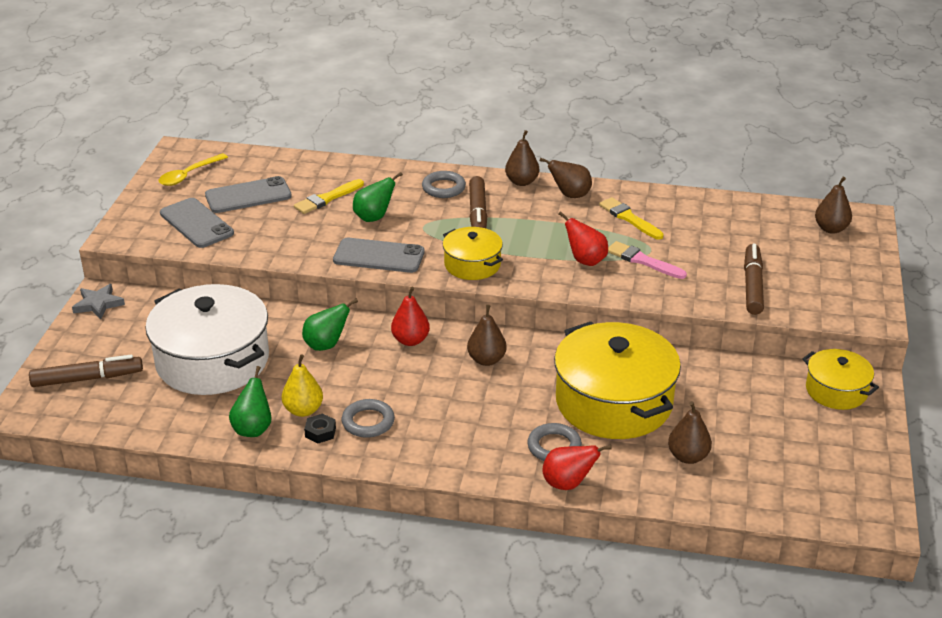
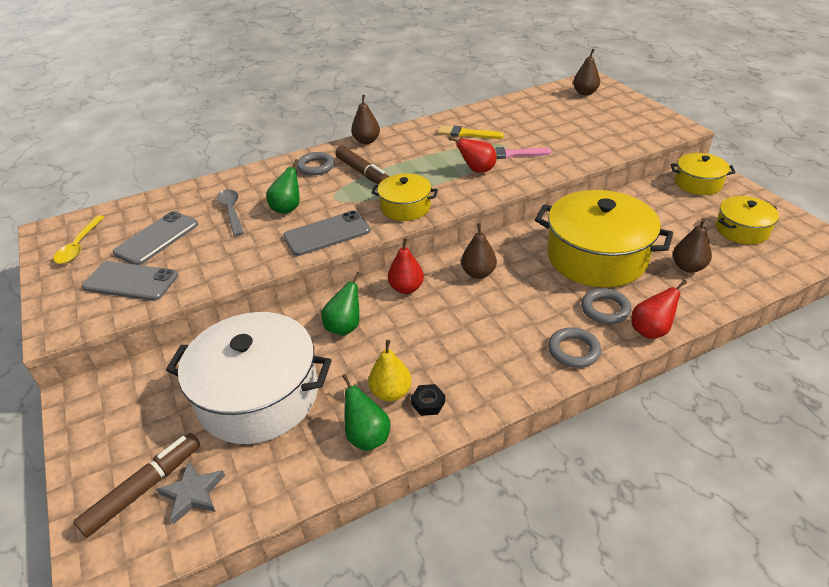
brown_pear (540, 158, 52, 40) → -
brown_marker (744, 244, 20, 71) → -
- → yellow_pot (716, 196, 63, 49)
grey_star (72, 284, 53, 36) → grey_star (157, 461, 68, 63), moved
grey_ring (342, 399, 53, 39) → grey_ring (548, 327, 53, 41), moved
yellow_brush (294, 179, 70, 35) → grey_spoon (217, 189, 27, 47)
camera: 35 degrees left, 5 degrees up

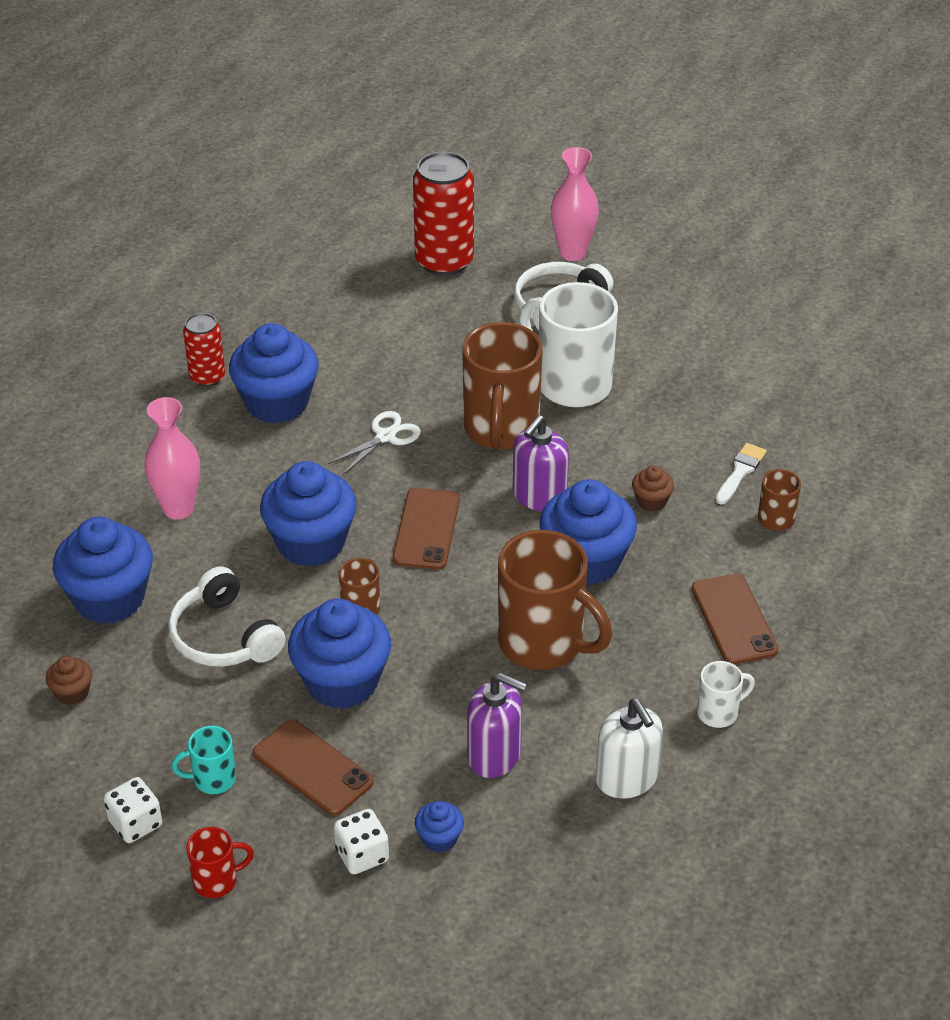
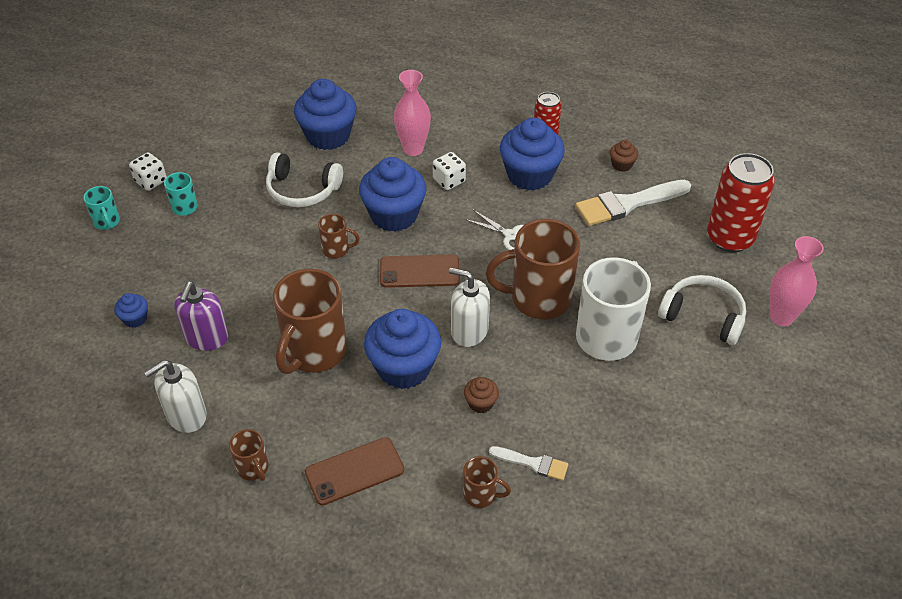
brown_phone (253, 720, 121, 96) → -
blue_cupcake (288, 599, 103, 110) → -
- → white_brush (575, 180, 116, 46)
brown_cupcake (46, 656, 46, 49) → brown_cupcake (610, 140, 28, 32), moved
white_dice (334, 809, 55, 65) → white_dice (433, 152, 33, 38), moved
red_mug (186, 827, 68, 71) → turquoise_mug (83, 186, 37, 44)
purple_soap_dispenser (513, 415, 56, 96) → white_soap_dispenser (449, 268, 41, 79)
white_mug (697, 661, 58, 67) → brown_mug (229, 429, 40, 52)
white_headphones (168, 566, 118, 101) → white_headphones (266, 152, 77, 55), 120 degrees counterclockwise
camera: 80 degrees right, 5 degrees up

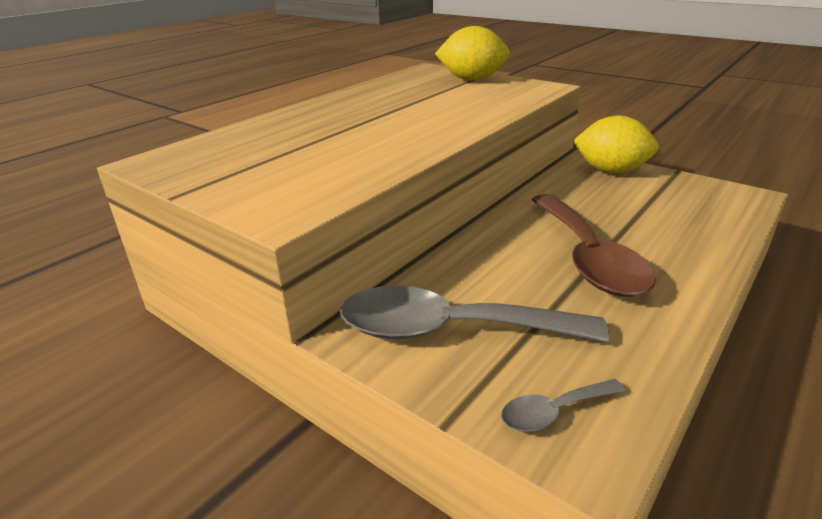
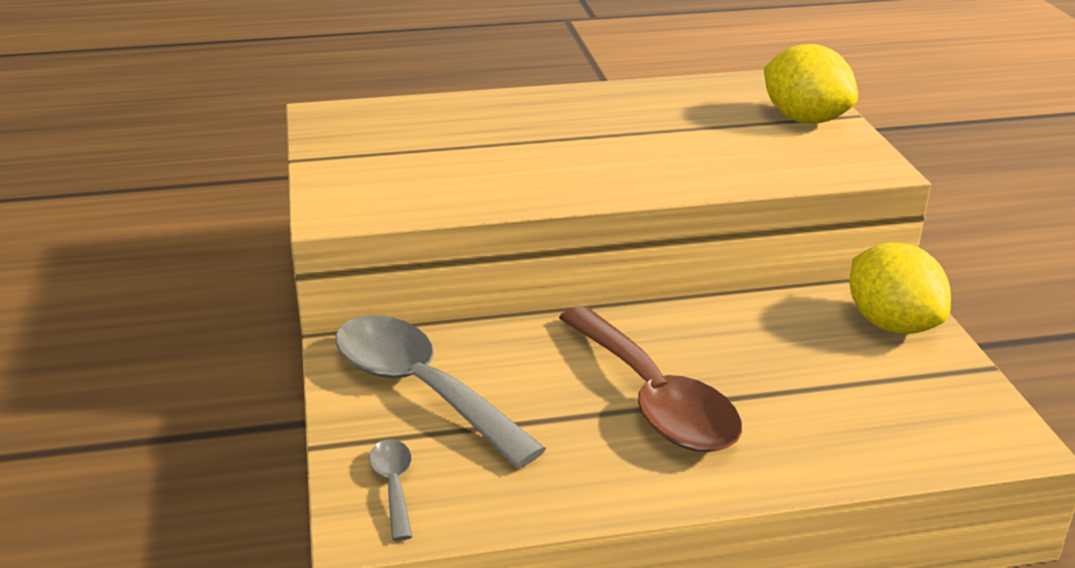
grey_spoon (501, 379, 125, 53) → grey_spoon (369, 439, 43, 102), 60 degrees clockwise
brown_spoon (532, 194, 124, 103) → brown_spoon (559, 306, 183, 146), 60 degrees counterclockwise
camera: 40 degrees right, 0 degrees up

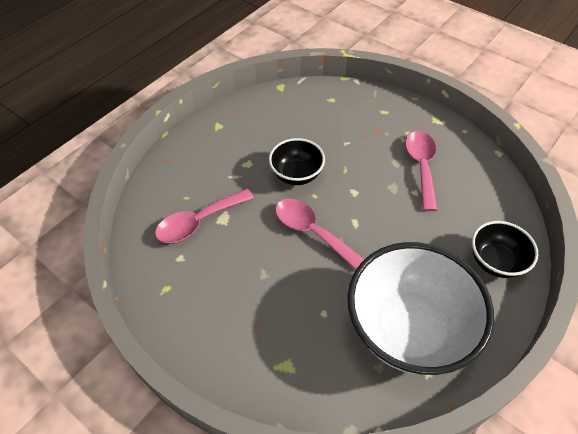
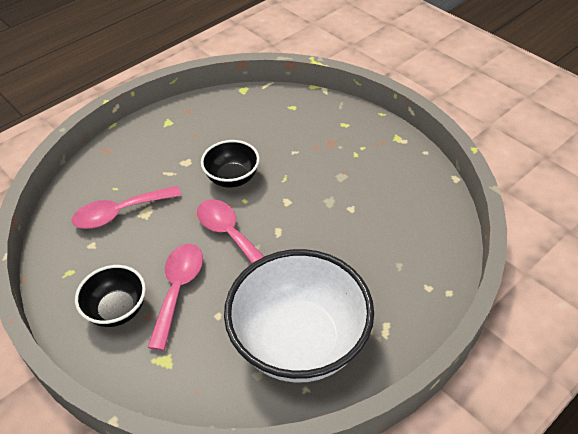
pink_spoon (405, 131, 32, 80) → pink_spoon (147, 244, 56, 107), moved
black_bowl (472, 221, 66, 57) → black_bowl (75, 265, 71, 62), moved
camera: 10 degrees right, 5 degrees down

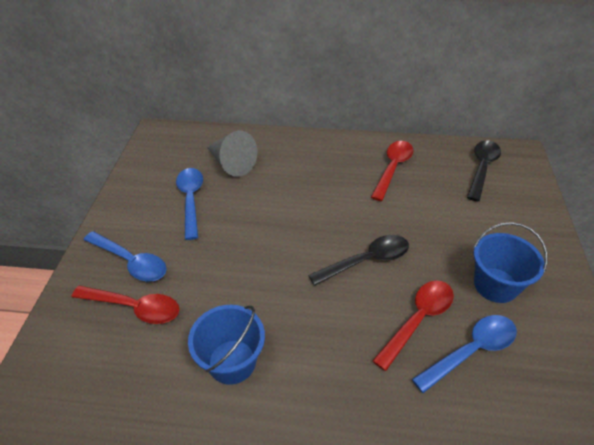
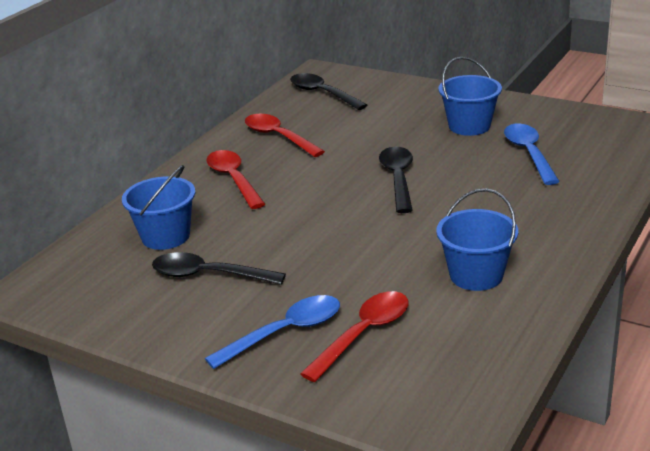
red_spoon (372, 281, 82, 90) → red_spoon (207, 150, 58, 59), moved
grey_cone (207, 131, 50, 46) → blue_bucket (122, 165, 73, 85)
blue_spoon (176, 168, 27, 72) → black_spoon (152, 252, 134, 33)
camera: 65 degrees left, 15 degrees down

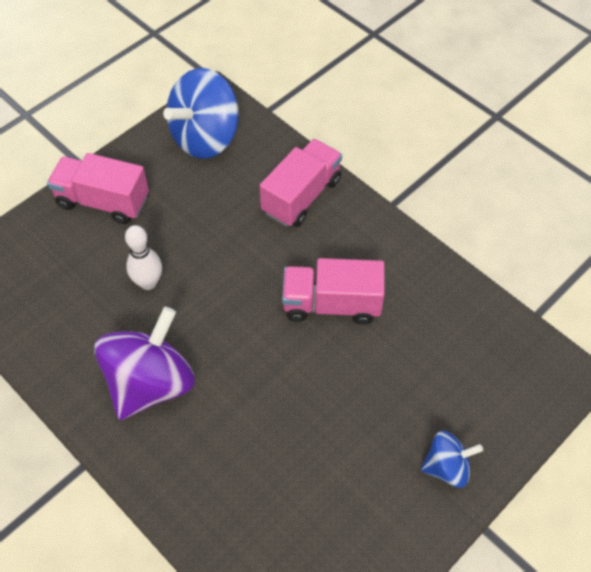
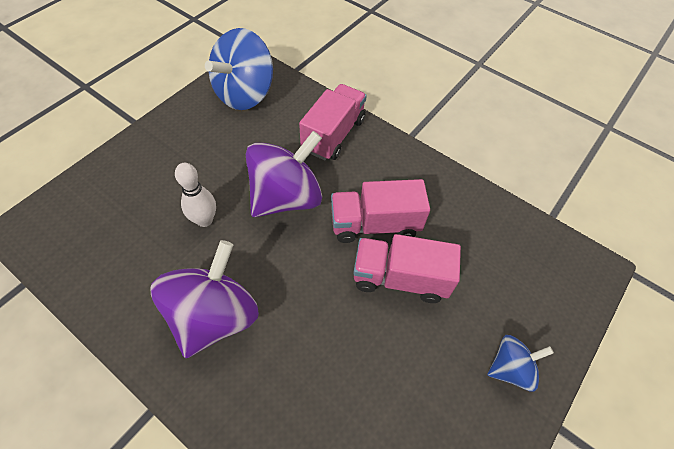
- → purple_spinning_top (246, 131, 76, 86)
pink_truck (47, 153, 102, 71) → pink_truck (353, 234, 108, 69), moved
camera: 10 degrees left, 0 degrees up

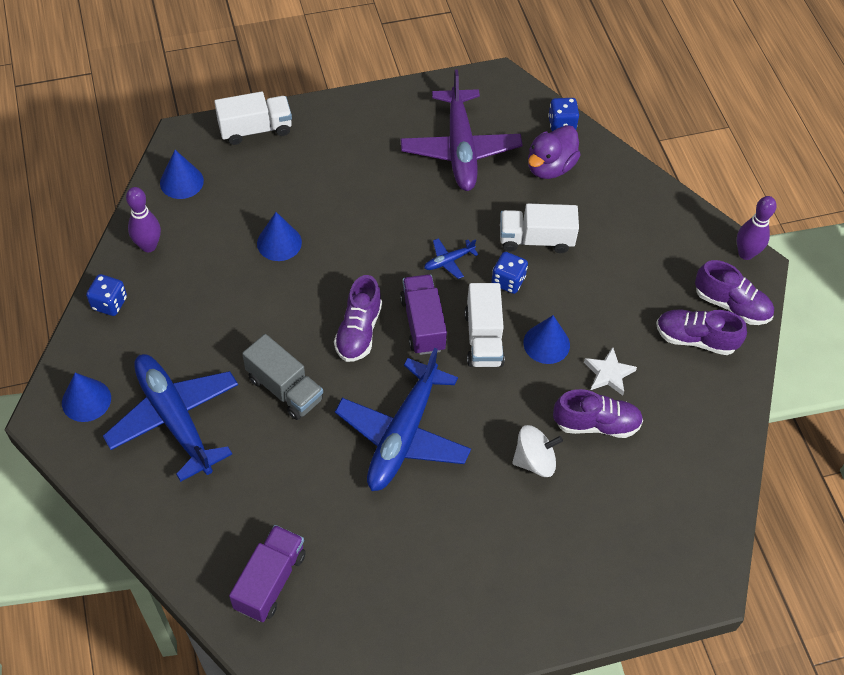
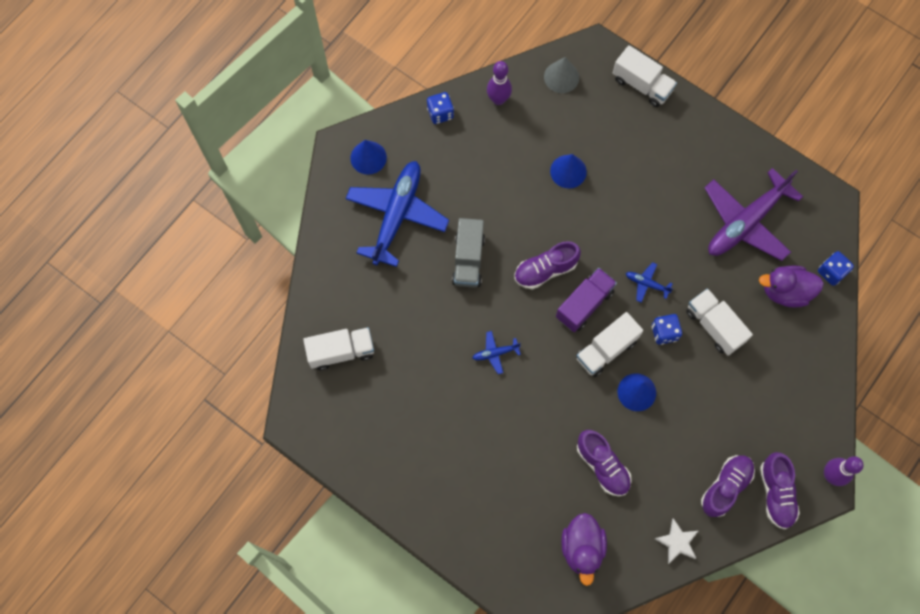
white_spinning_top (512, 425, 51, 52) → -
- → purple_duck (561, 513, 46, 73)
white_star (584, 347, 53, 49) → white_star (655, 518, 43, 46), moved
blue_cone (160, 150, 44, 49) → grey_cone (544, 57, 35, 36)
purple_truck (229, 525, 77, 97) → white_truck (303, 327, 71, 43)
purple_shoe (656, 310, 91, 45) → purple_shoe (701, 455, 54, 62), 60 degrees clockwise
blue_plane (335, 348, 136, 143) → blue_plane (472, 331, 49, 43), x0.41
camera: 55 degrees right, 15 degrees up

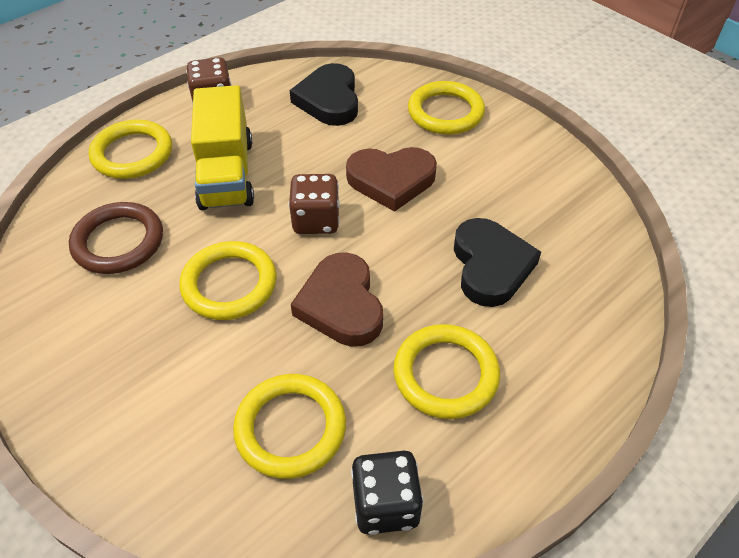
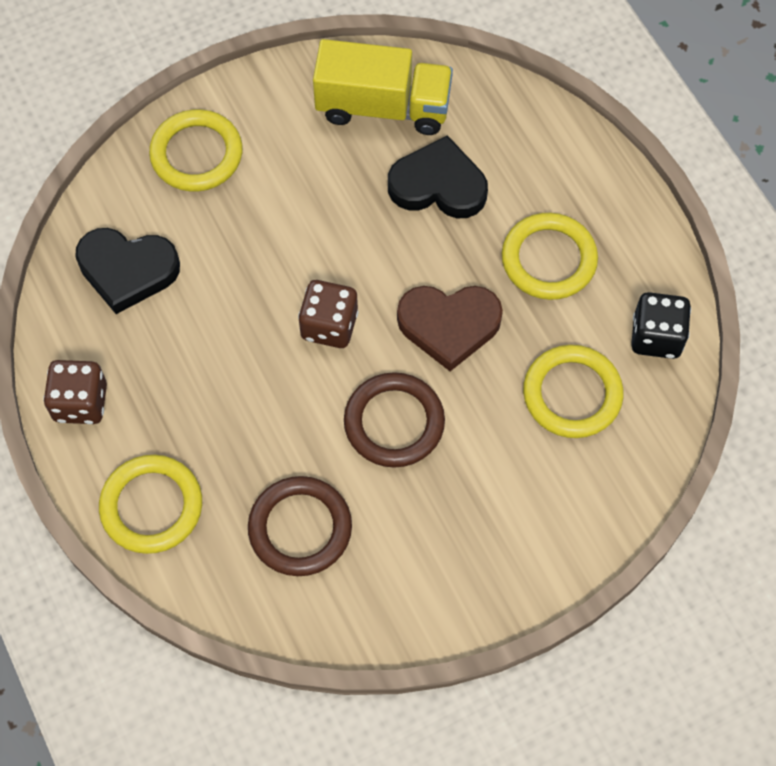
brown_heart (346, 147, 91, 65) → -
yellow_truck (191, 85, 63, 125) → yellow_truck (313, 39, 140, 96), moved
yellow_ring (180, 241, 97, 79) → brown_ring (344, 372, 101, 96)
camera: 75 degrees left, 15 degrees up

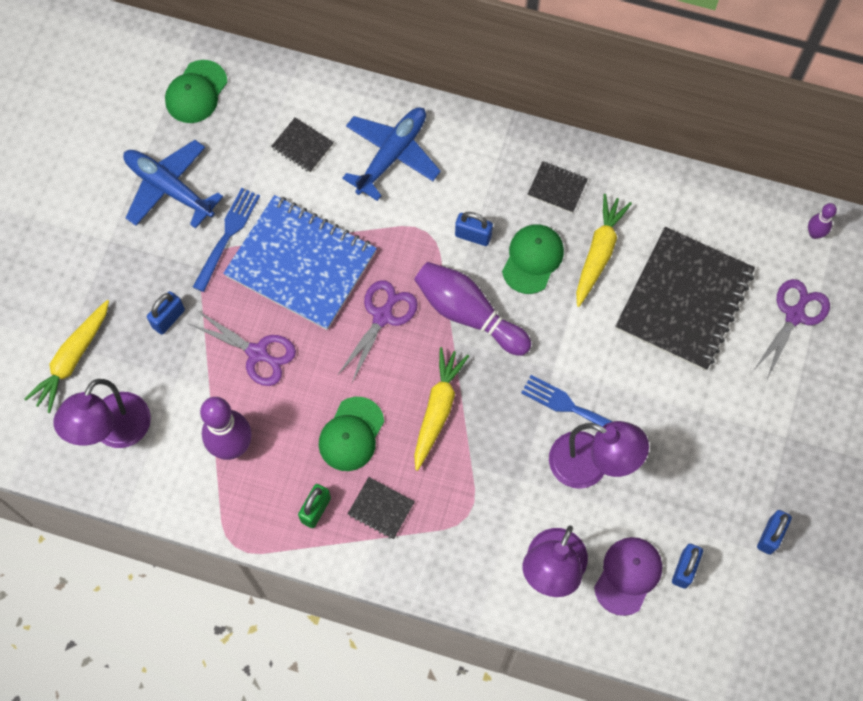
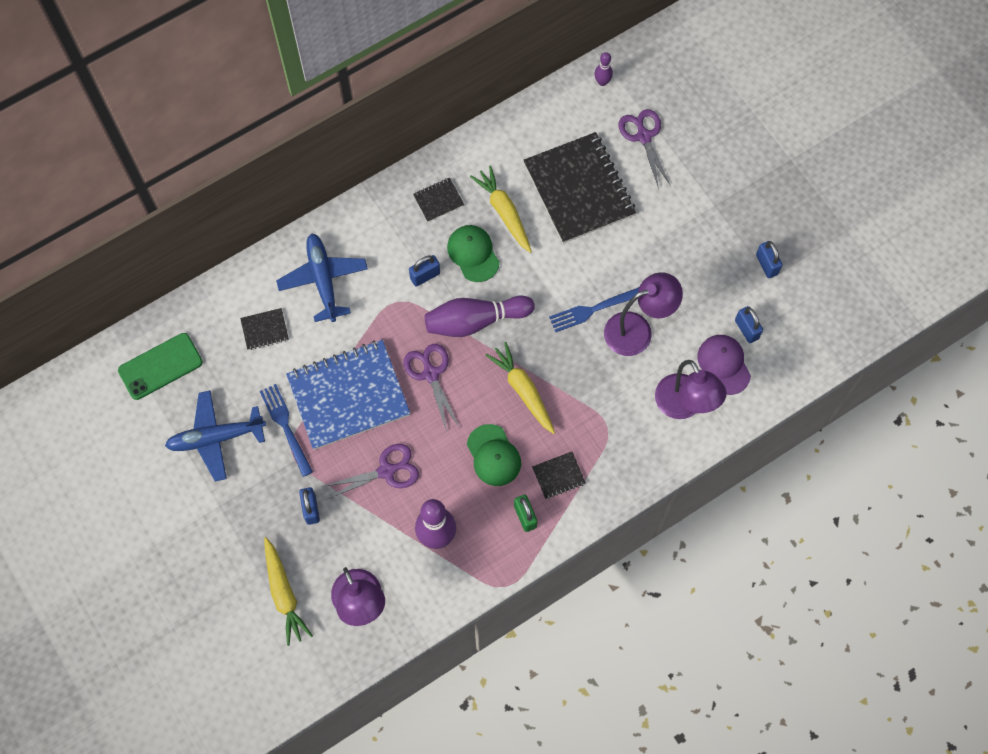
green_cap (165, 60, 62, 63) → green_phone (118, 333, 85, 67)
camera: 50 degrees left, 0 degrees up

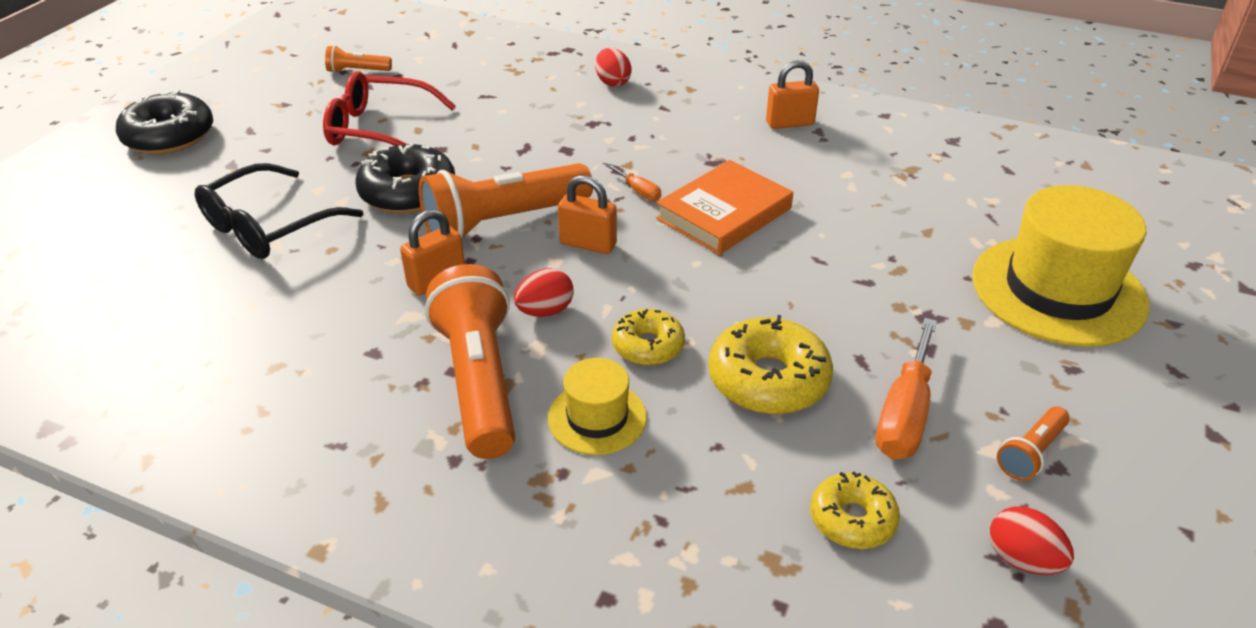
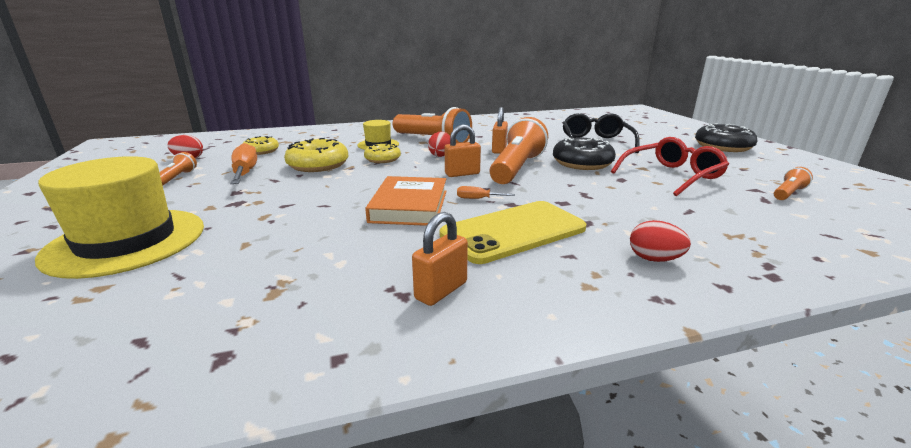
- → yellow_phone (440, 201, 147, 63)
camera: 140 degrees right, 15 degrees down

